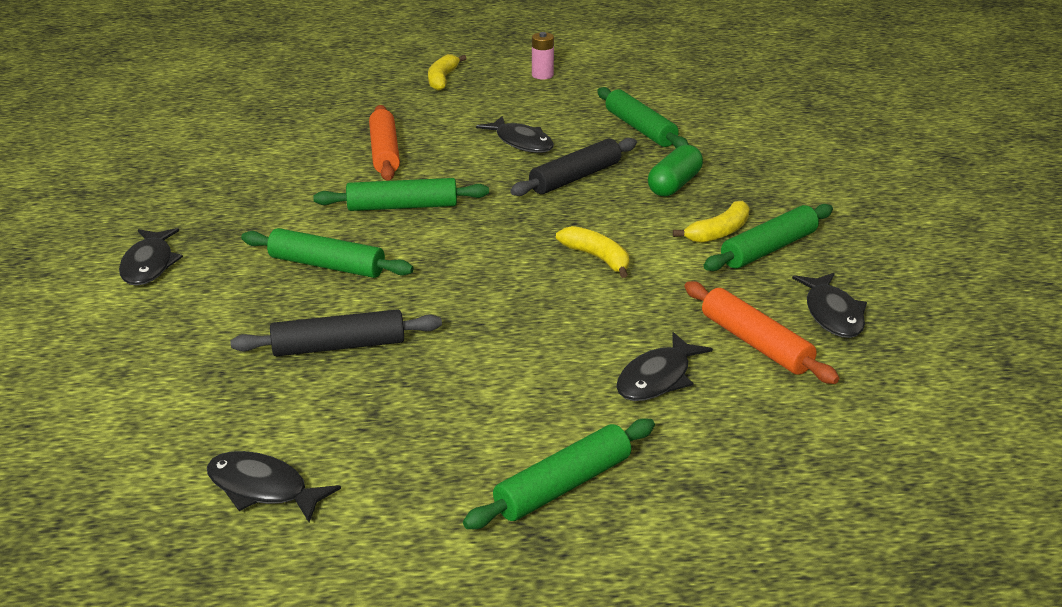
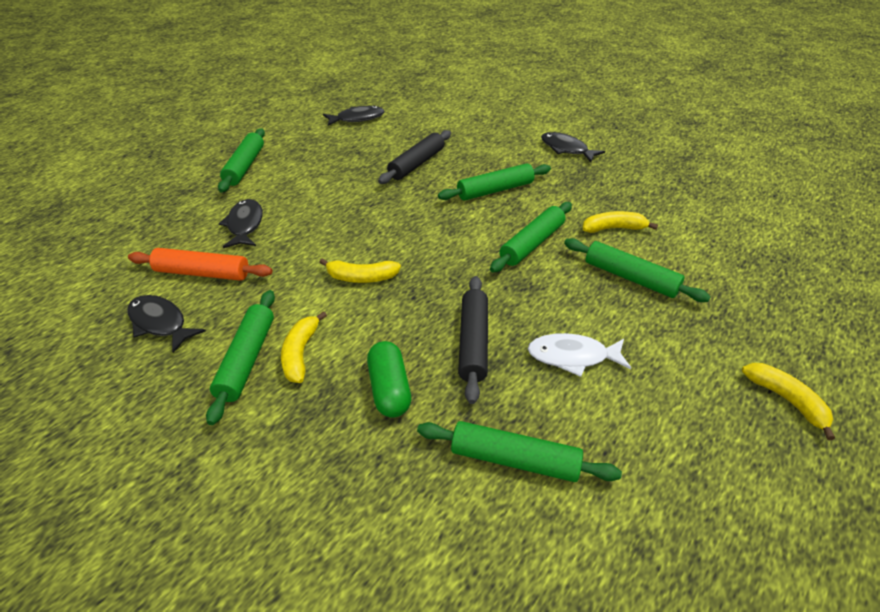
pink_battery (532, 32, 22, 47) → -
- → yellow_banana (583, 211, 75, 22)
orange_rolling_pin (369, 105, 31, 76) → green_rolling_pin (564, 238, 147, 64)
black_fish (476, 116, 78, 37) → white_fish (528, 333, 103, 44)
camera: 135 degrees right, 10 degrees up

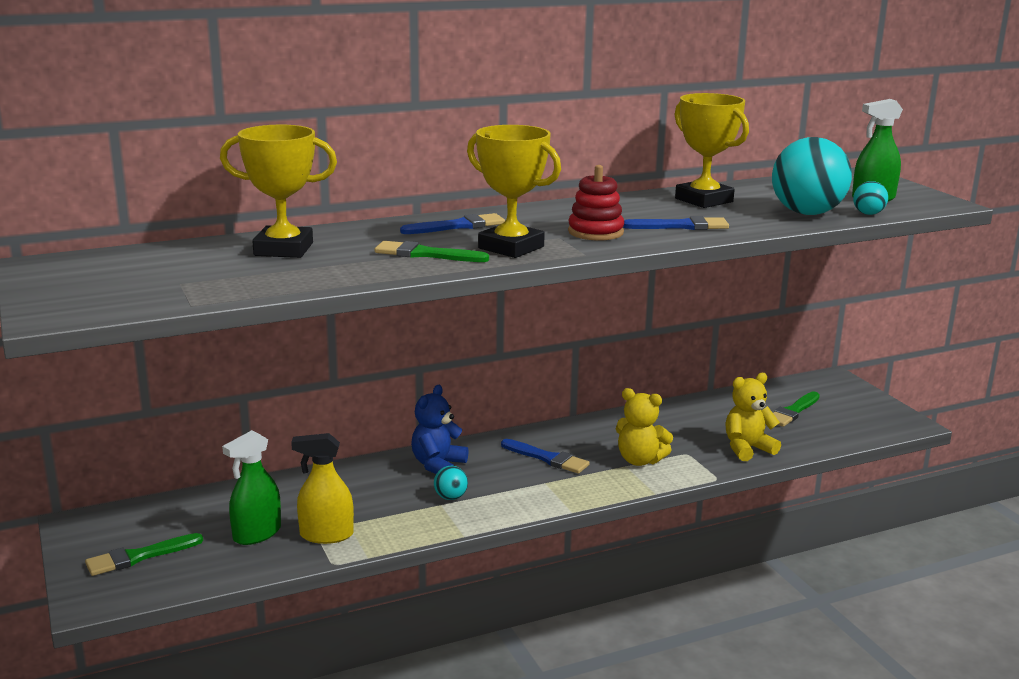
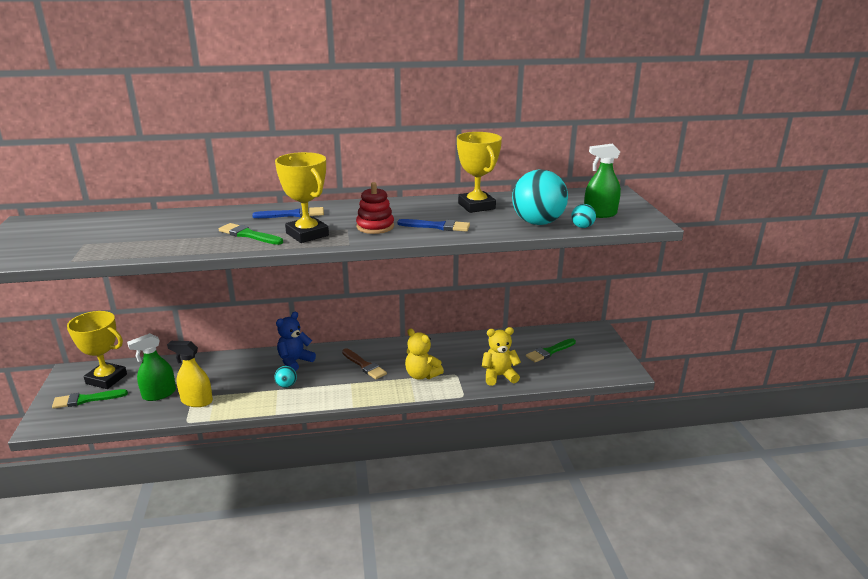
yellow_trophy (220, 125, 117, 133) → yellow_trophy (67, 311, 60, 78), moved
blue_brush (501, 439, 88, 35) → brown_brush (342, 349, 45, 30)
camera: 15 degrees right, 5 degrees up

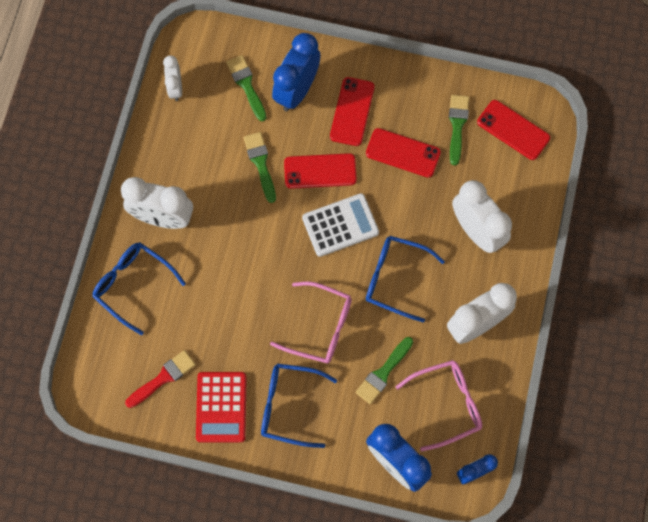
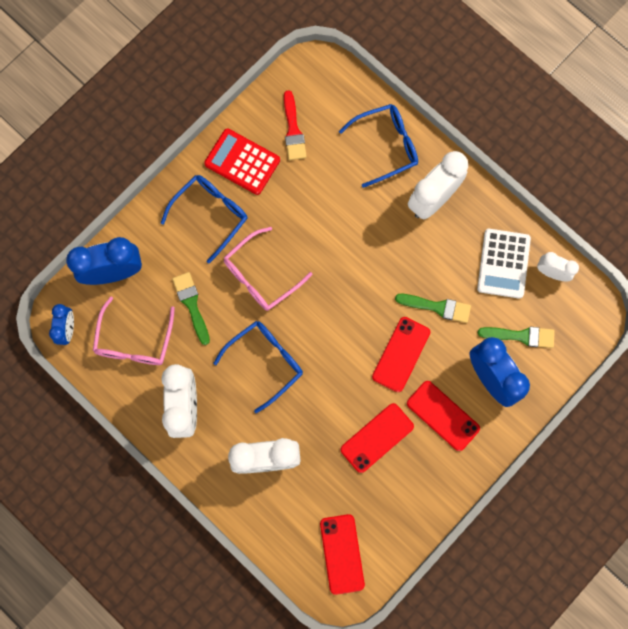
green_brush (449, 95, 20, 70) → -
white_calculator (302, 193, 77, 64) → white_calculator (477, 229, 54, 70), moved
red_phone (477, 100, 73, 60) → red_phone (320, 514, 45, 81), 75 degrees counterclockwise
camera: 120 degrees right, 5 degrees up

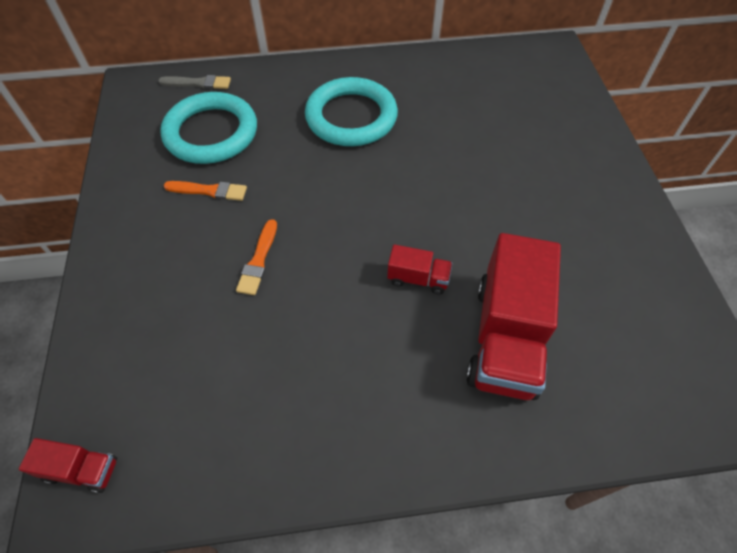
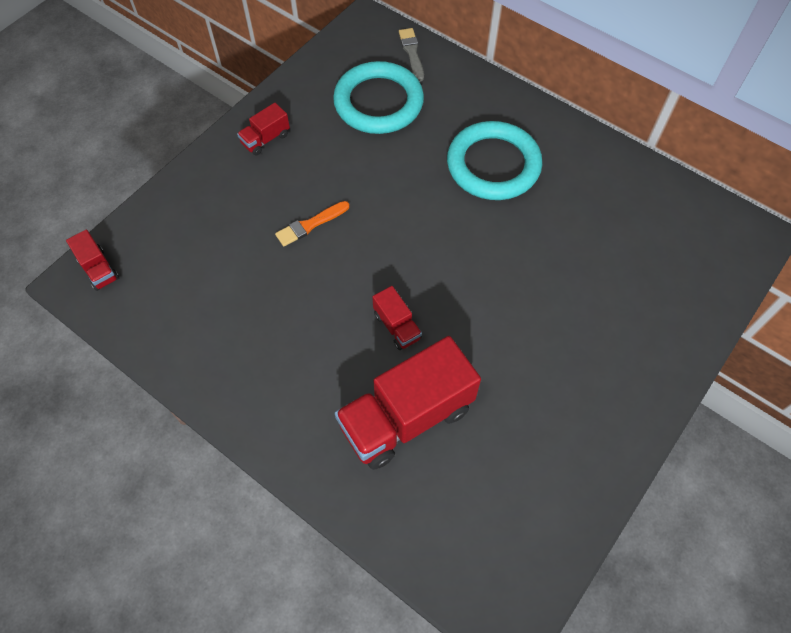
orange_brush (164, 181, 83, 20) → -
- → red_truck (237, 103, 53, 52)
grey_brush (158, 75, 73, 14) → grey_brush (399, 28, 25, 54), 150 degrees counterclockwise
camera: 45 degrees right, 5 degrees up

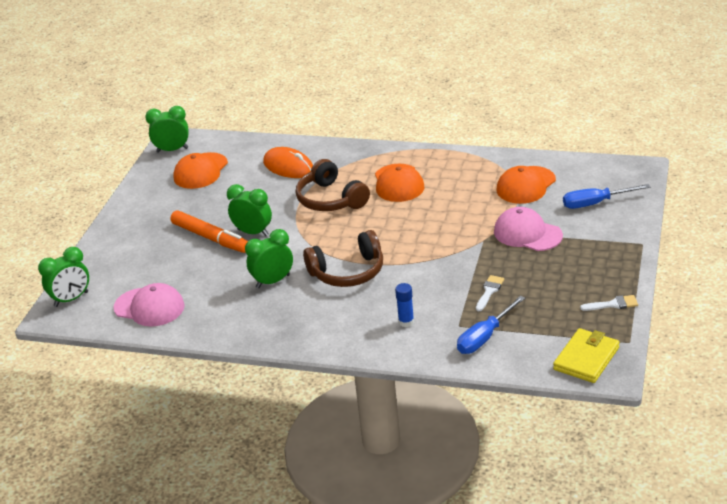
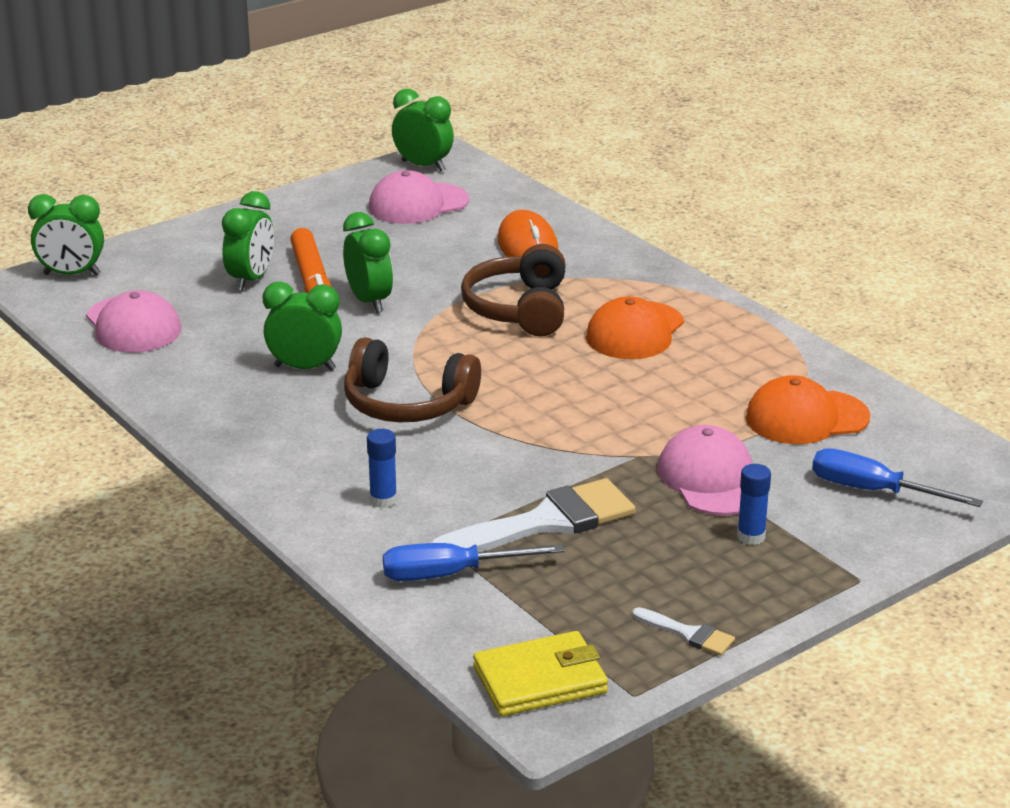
- → green_clock (222, 191, 52, 100)
- → blue_glue_stick (737, 464, 34, 81)
orange_cap (173, 152, 55, 37) → pink_cap (369, 170, 100, 54)
white_brush (476, 275, 28, 36) → white_brush (430, 478, 205, 75), x2.14
camera: 35 degrees right, 5 degrees down

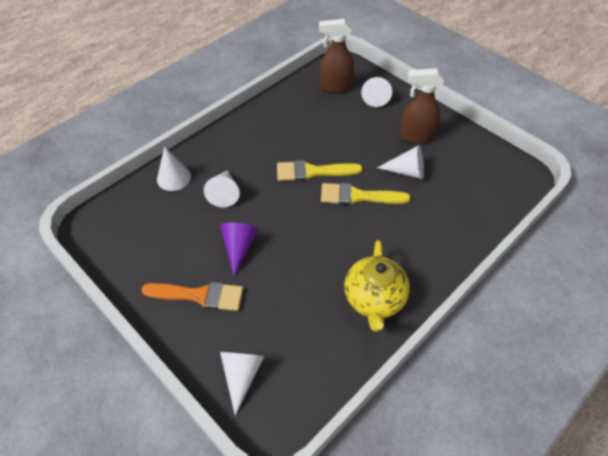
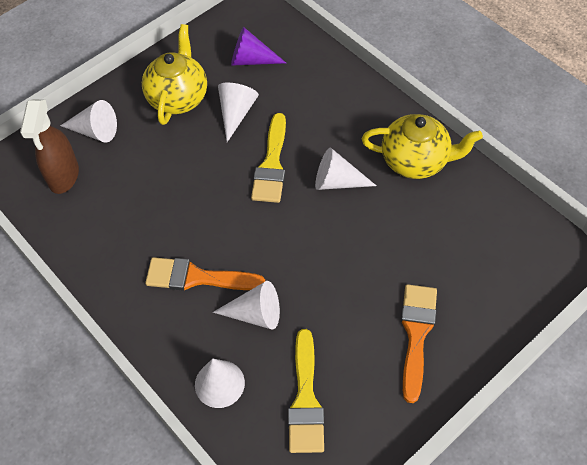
- → orange_brush (145, 257, 120, 34)
white_cone (220, 352, 44, 64) → white_cone (315, 148, 62, 42), moved
purple_cone (221, 223, 37, 53) → purple_cone (231, 27, 55, 39), moved
yellow_brush (277, 160, 86, 21) → yellow_brush (288, 329, 36, 124), moved
brown_spray_bottle (399, 68, 45, 76) → yellow_teapot (142, 24, 65, 101)
camera: 85 degrees left, 5 degrees up

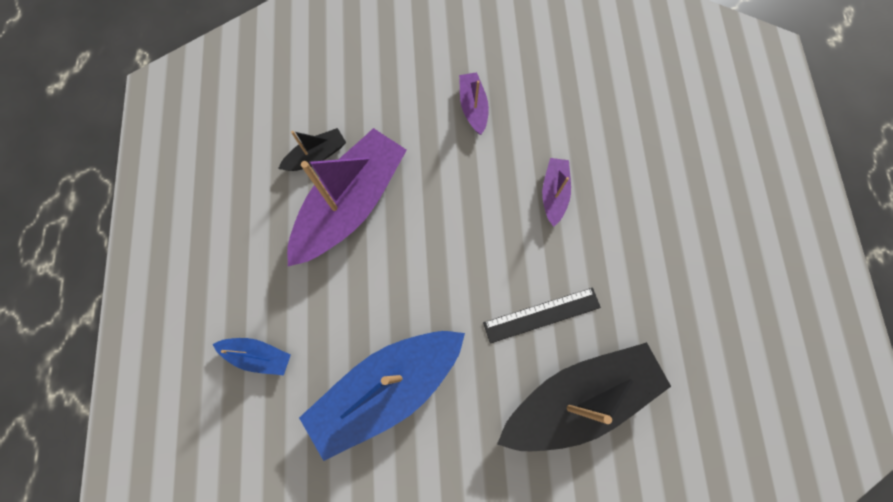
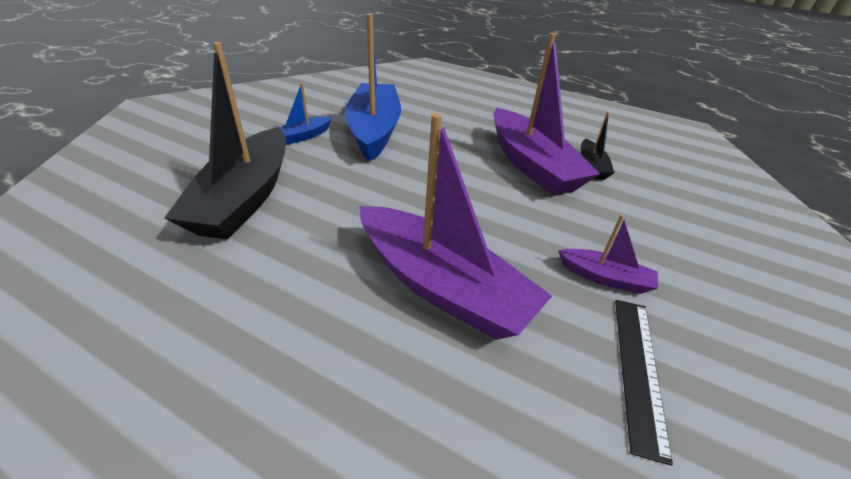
blue_boat (212, 338, 79, 38) → blue_boat (280, 83, 52, 62), moved
black_ruler (483, 288, 118, 56) → black_ruler (615, 300, 58, 166), moved
purple_boat (542, 158, 29, 69) → purple_boat (360, 113, 192, 227), x2.17
camera: 120 degrees right, 35 degrees down

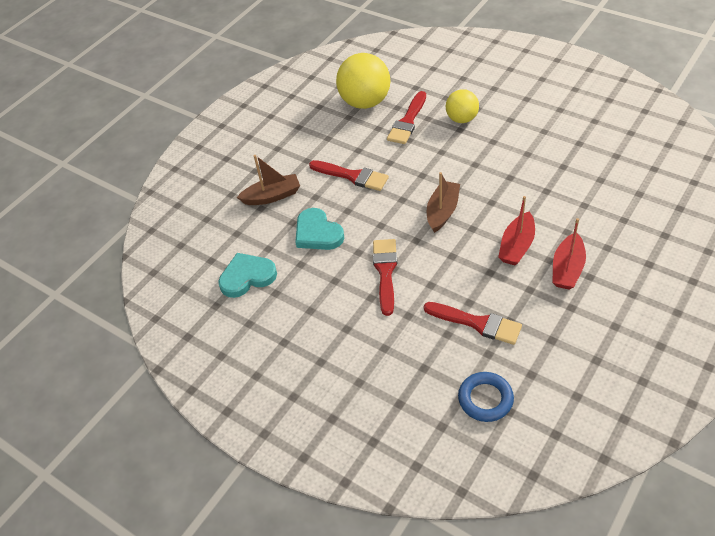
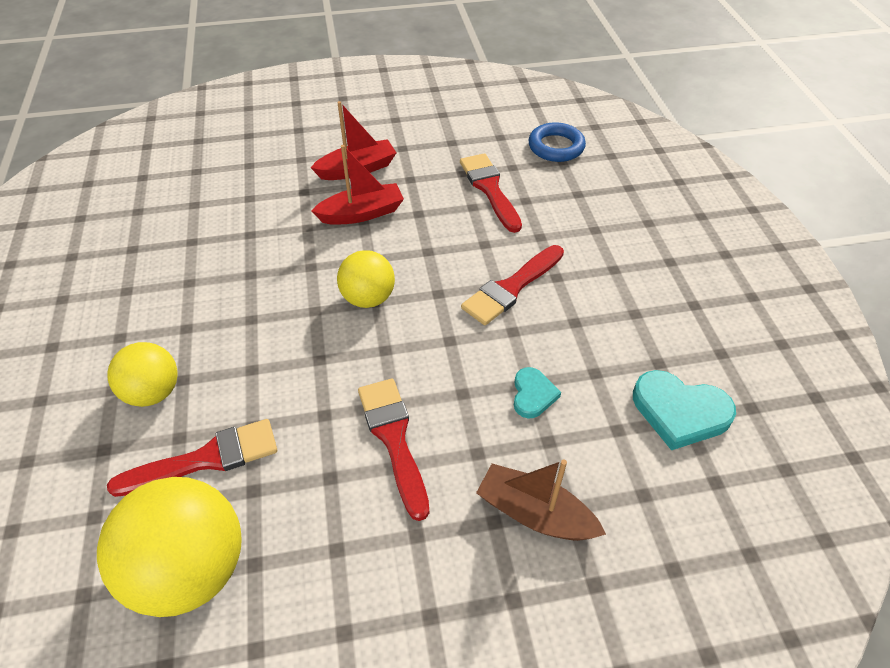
brown_boat (427, 172, 33, 61) → yellow_ball (337, 250, 58, 58)
turquoise_heart (295, 208, 49, 42) → turquoise_heart (514, 367, 47, 52), x0.58
camera: 140 degrees left, 0 degrees up

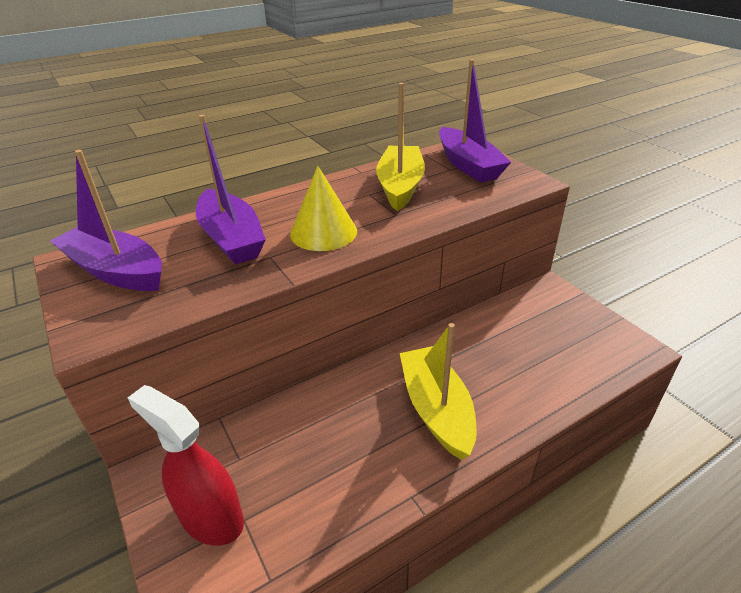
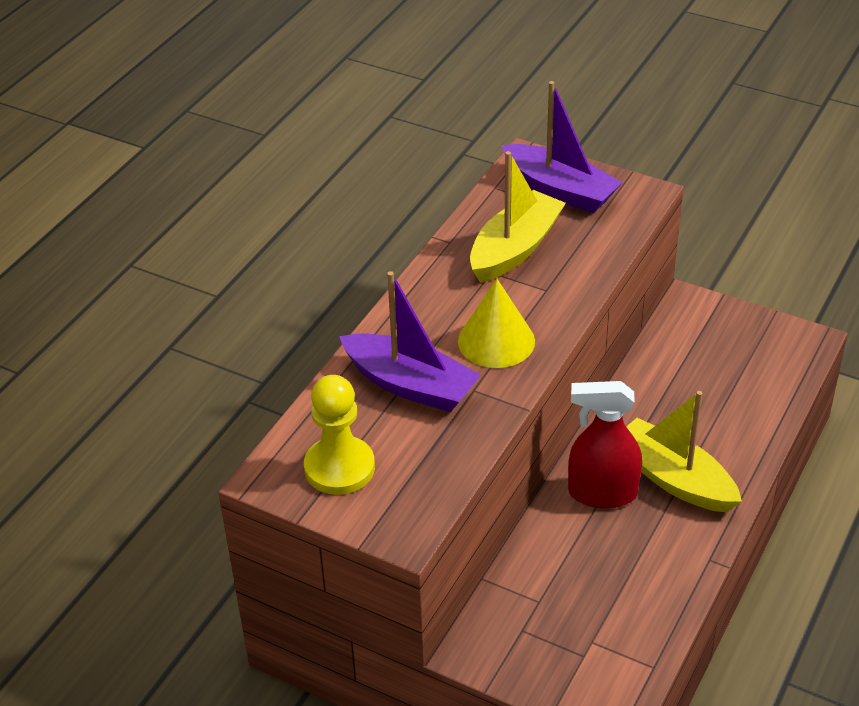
red_spray_bottle (128, 385, 116, 161) → red_spray_bottle (568, 381, 74, 127), moved
purple_boat (50, 150, 112, 141) → yellow_pawn (304, 375, 71, 120)
yellow_boat (376, 83, 49, 128) → yellow_boat (470, 151, 96, 132), 60 degrees clockwise
camera: 30 degrees left, 5 degrees up

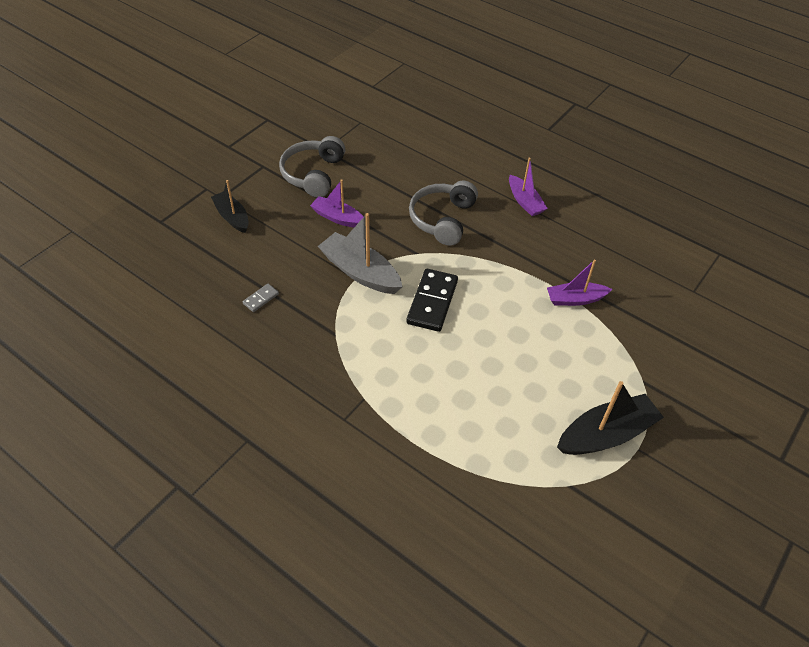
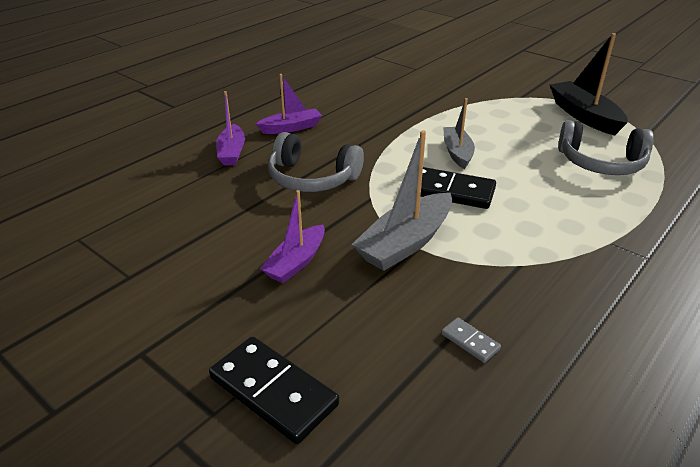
- → grey_boat (443, 98, 32, 71)
grey_headphones (279, 136, 67, 61) → grey_headphones (558, 120, 96, 55), moved
purple_boat (547, 260, 65, 46) → purple_boat (216, 91, 29, 75), moved
black_boat (211, 180, 38, 53) → black_domino (209, 336, 130, 108)
camera: 85 degrees left, 15 degrees down

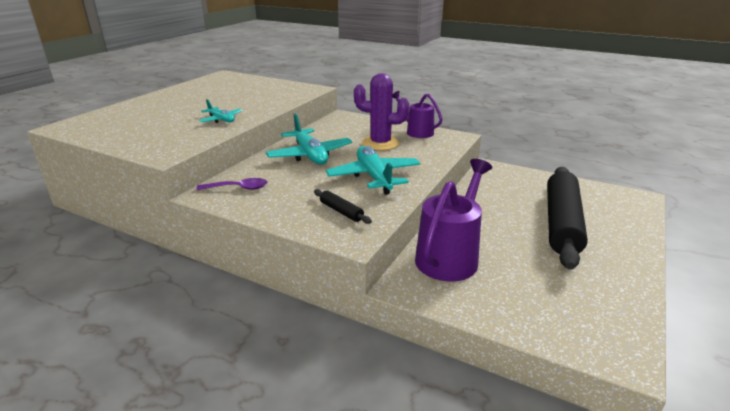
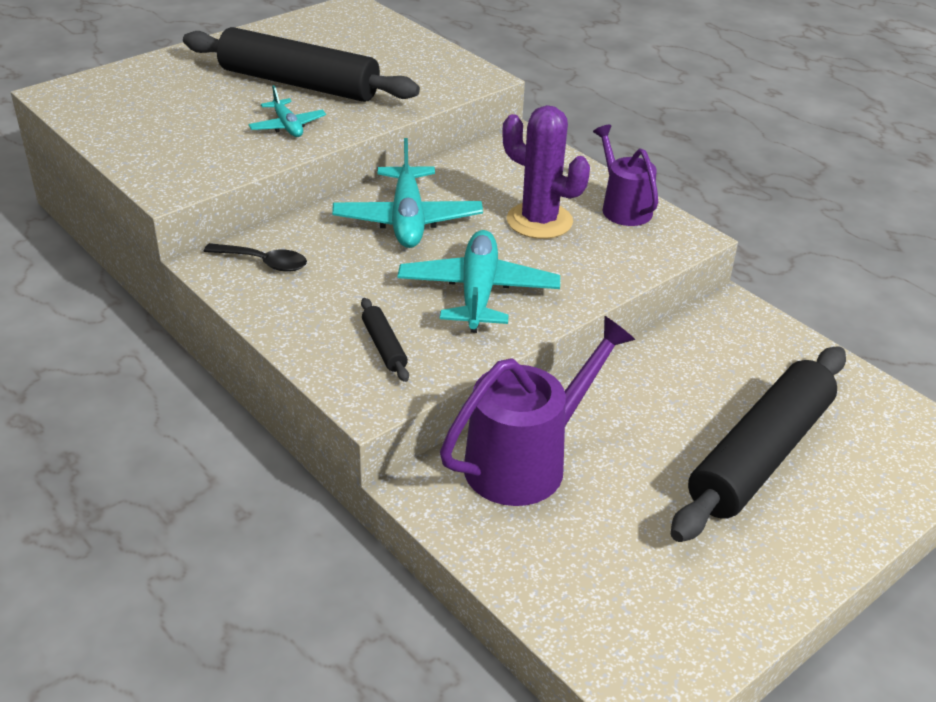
- → black_rolling_pin (183, 27, 237, 75)
purple_spoon (196, 178, 72, 12) → black_spoon (204, 243, 103, 29)
camera: 20 degrees right, 10 degrees up

